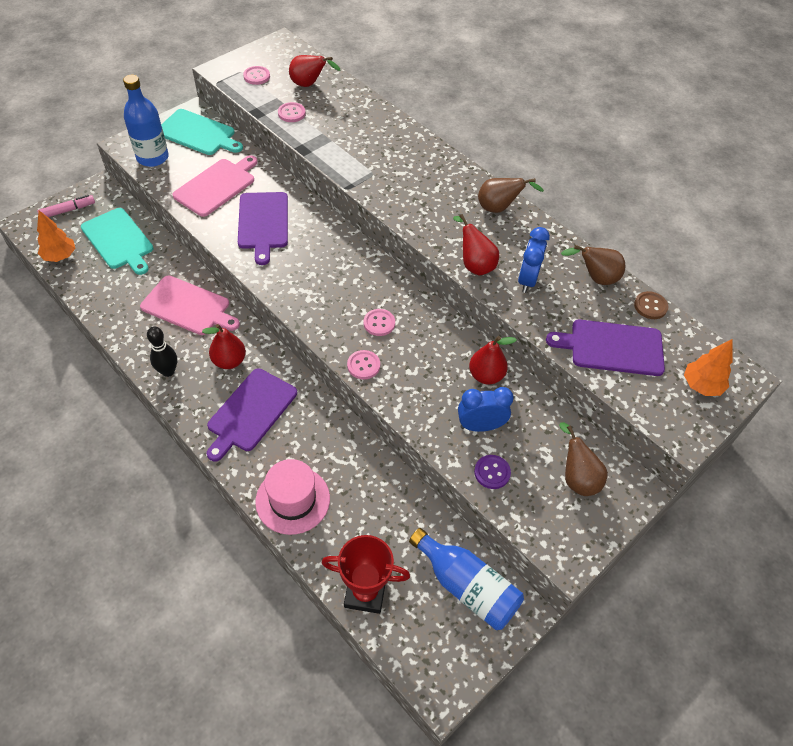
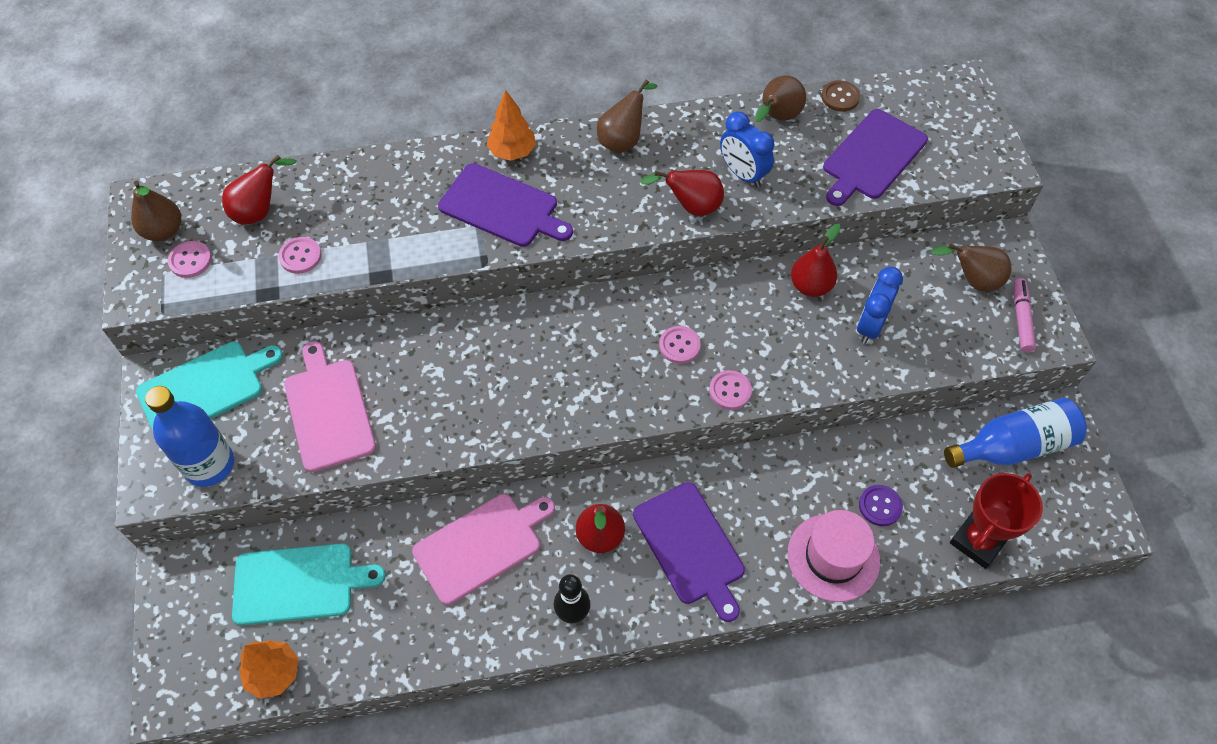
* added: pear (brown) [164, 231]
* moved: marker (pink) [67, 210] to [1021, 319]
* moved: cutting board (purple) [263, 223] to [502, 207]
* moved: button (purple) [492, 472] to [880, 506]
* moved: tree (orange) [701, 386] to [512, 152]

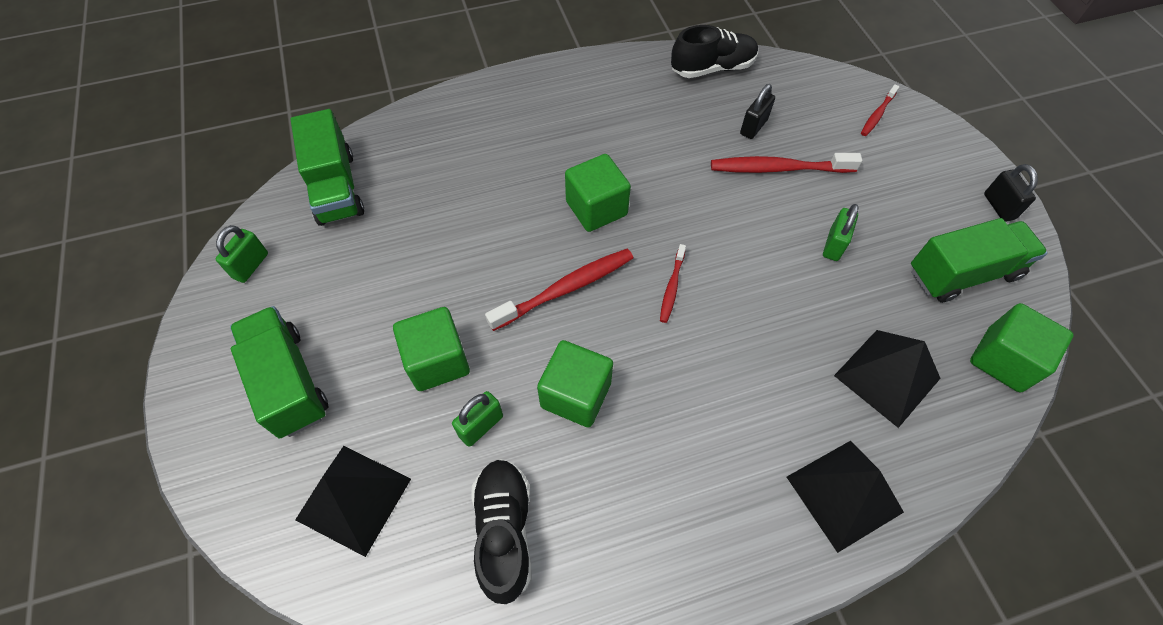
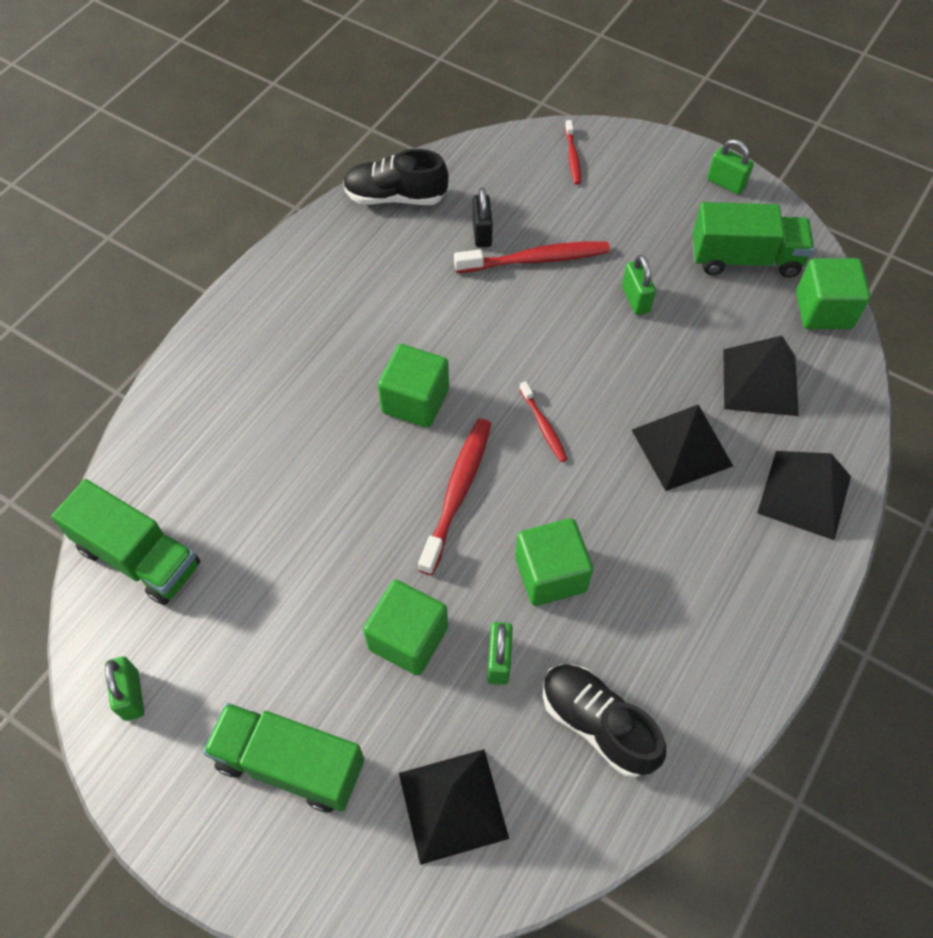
* added: pyramid (black) [681, 447]
* recoloured: padlock (black) [999, 206] to padlock (green) [726, 183]
* turned: shoe (black) [712, 68] = [395, 197] 120 degrees counterclockwise
* turned: toothbrush (red) [778, 168] = [536, 259] 150 degrees counterclockwise
* turned: truck (green) [963, 273] = [745, 259] 60 degrees clockwise

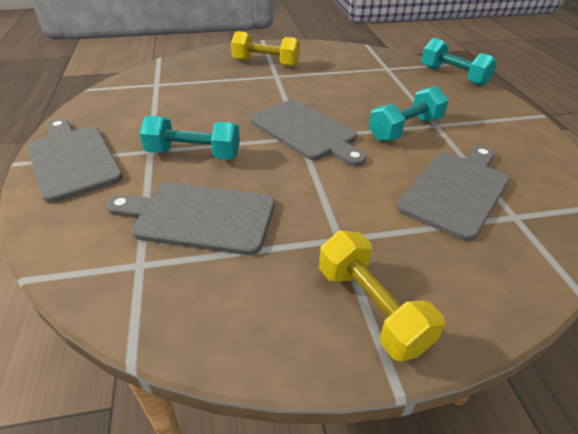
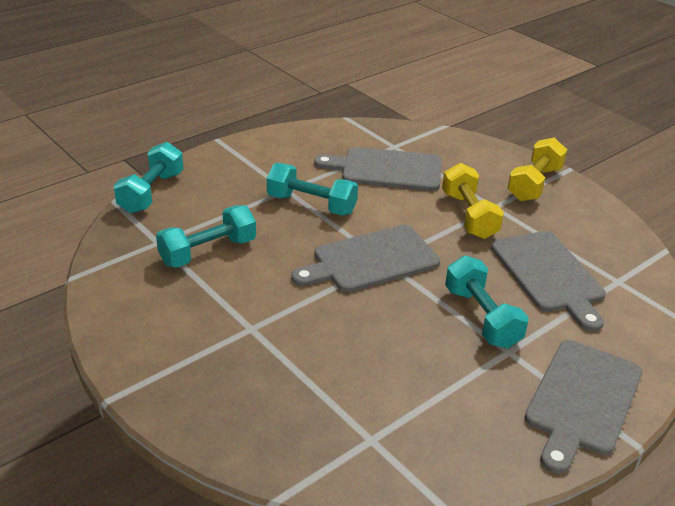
* added: dumbbell (turquoise) [208, 252]
* moved: dumbbell (yellow) [266, 63] to [469, 216]
* turned: cutting board (grey) [306, 131] = [371, 260] 135 degrees counterclockwise

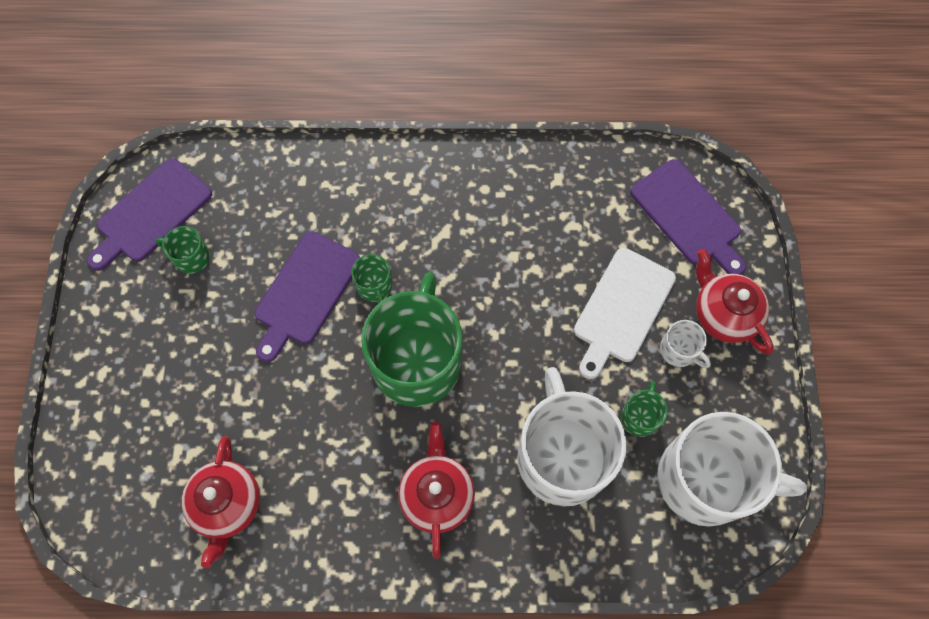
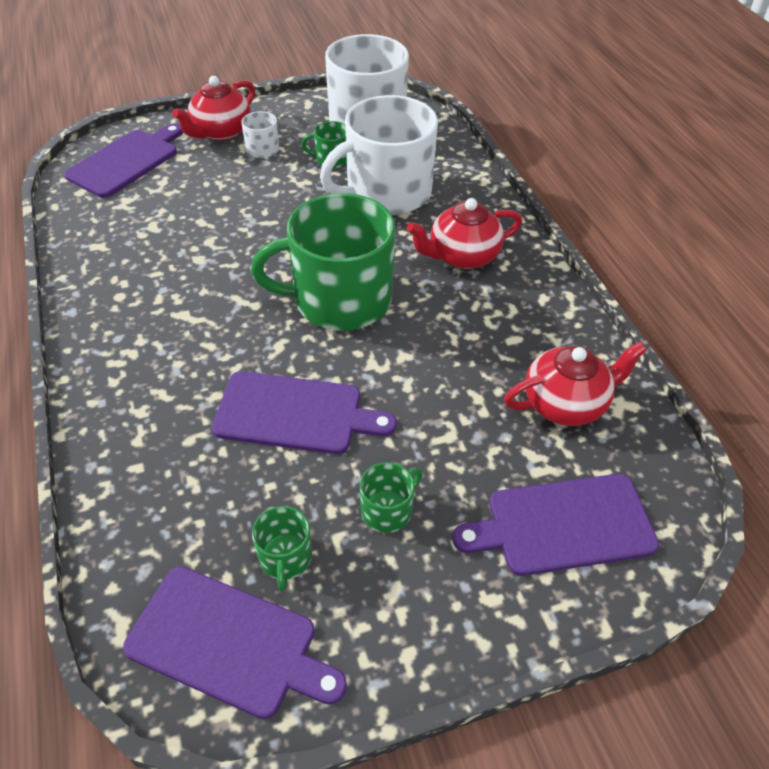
* removed: cutting board (white) [621, 309]
* added: cutting board (purple) [563, 525]
* moved: mug (green) [374, 286] to [388, 510]

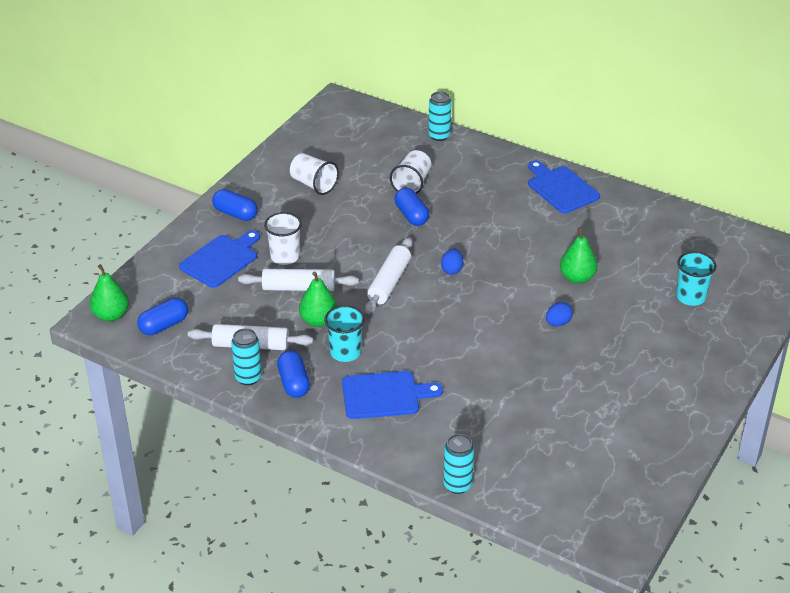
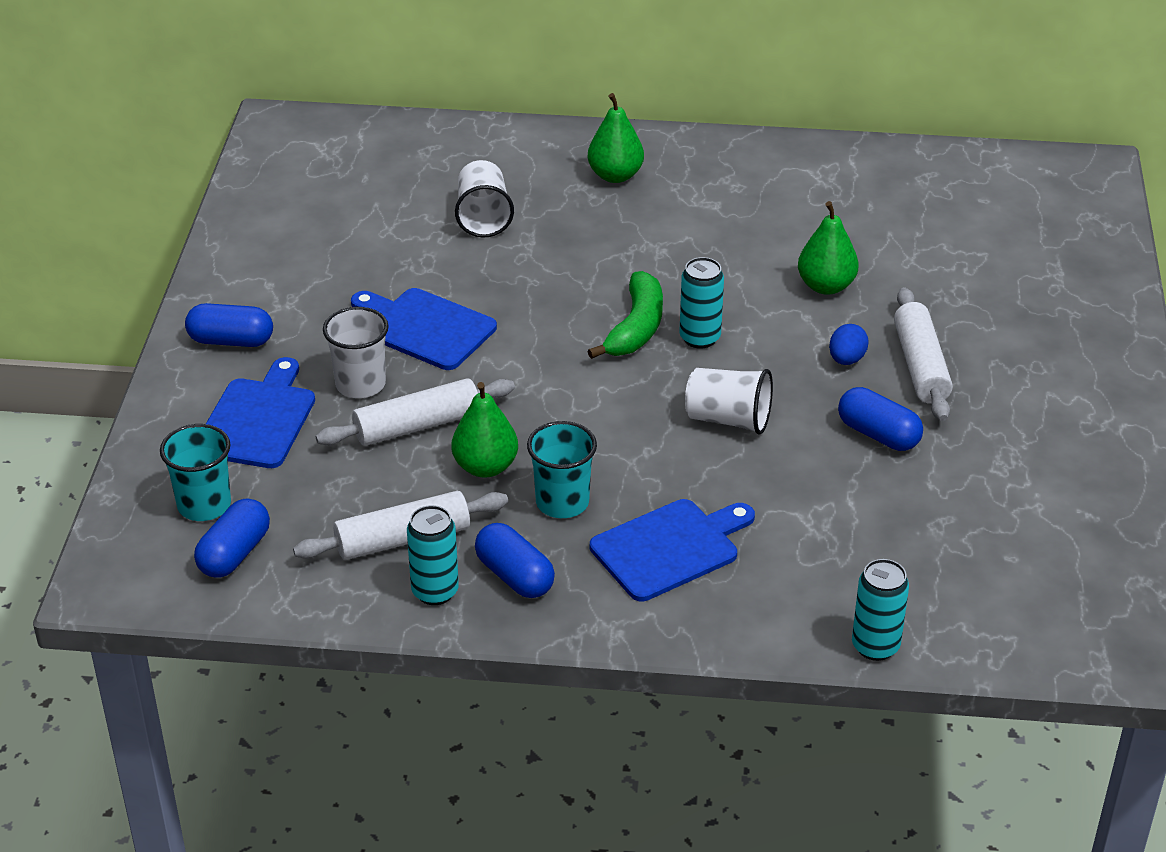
* moved: pear (green) [111, 315] to [615, 175]
* moved: cup (white) [313, 184] to [728, 419]
* moved: rolling pin (white) [389, 282] to [920, 366]
* moved: capsule (blue) [411, 215] to [878, 434]
* moved: can (turquoise) [439, 136] to [700, 338]
* moved: cutting board (blue) [561, 188] to [425, 328]
* moved: cup (turquoise) [690, 297] to [204, 505]
* replaced: egg (blue) [452, 270] to banana (green) [636, 328]

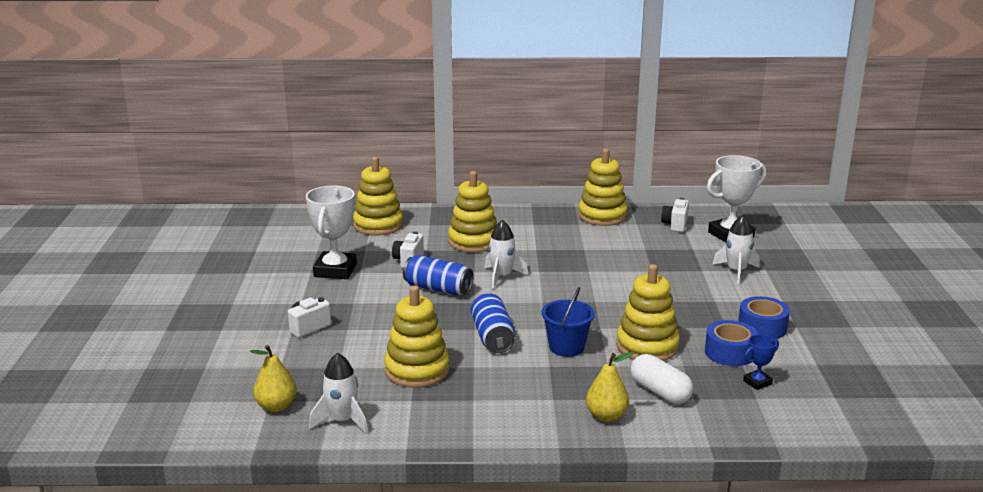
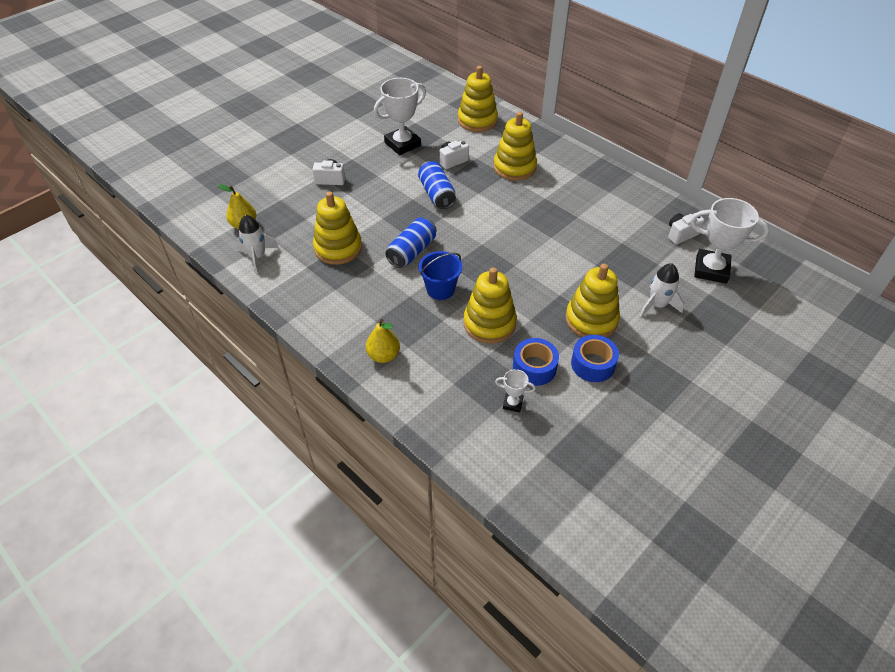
* removed: rocket (white) [502, 277]
* removed: capsule (white) [660, 392]
* moved: stacking toy (yellow) [602, 216] to [591, 320]
* recoloured: trophy (blue) [757, 382] to trophy (white) [512, 403]

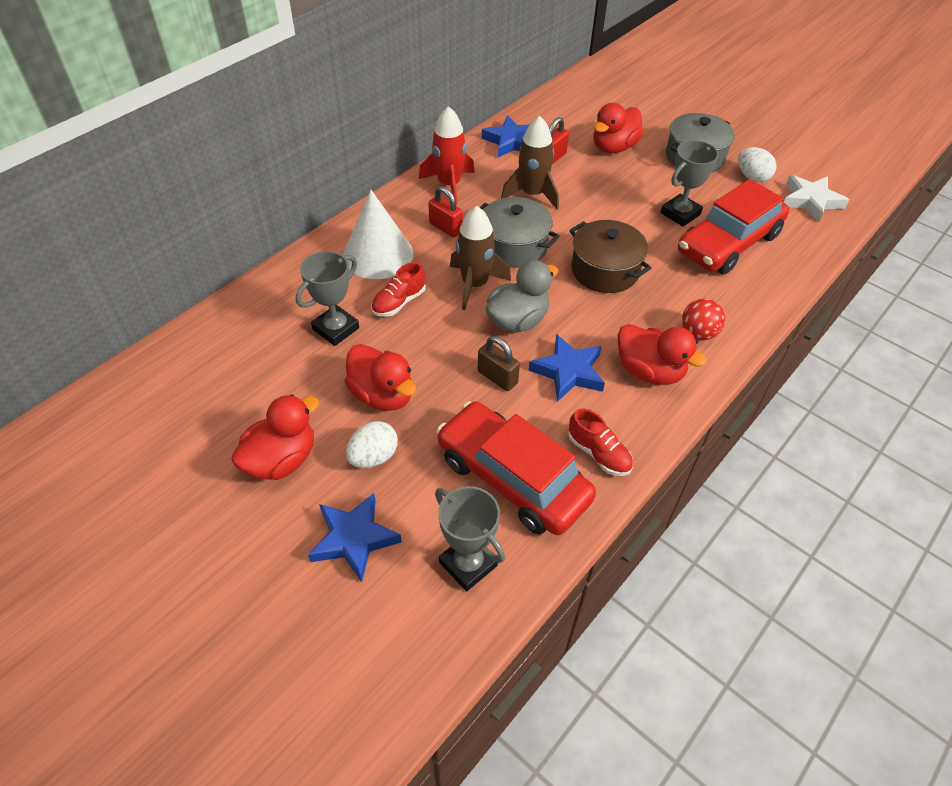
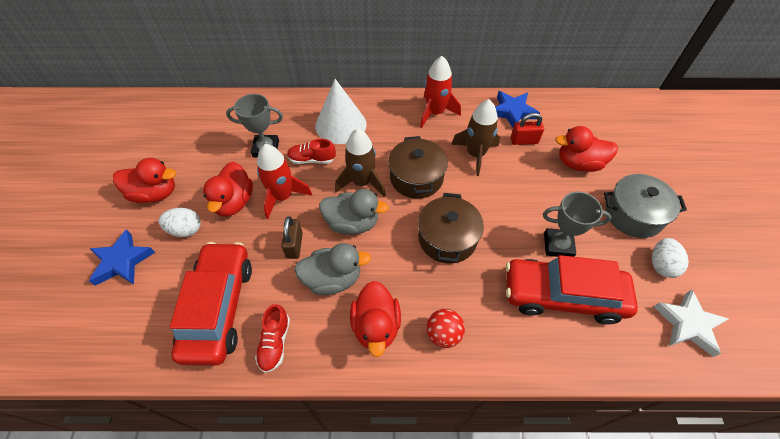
* removed: padlock (red) [445, 228]
* removed: trophy (grey) [468, 564]
* added: rocket (red) [283, 196]
* replaced: star (blue) [568, 372] to duck (grey) [332, 279]
* recoloured: pot (grey) [514, 246] to pot (brown) [416, 178]

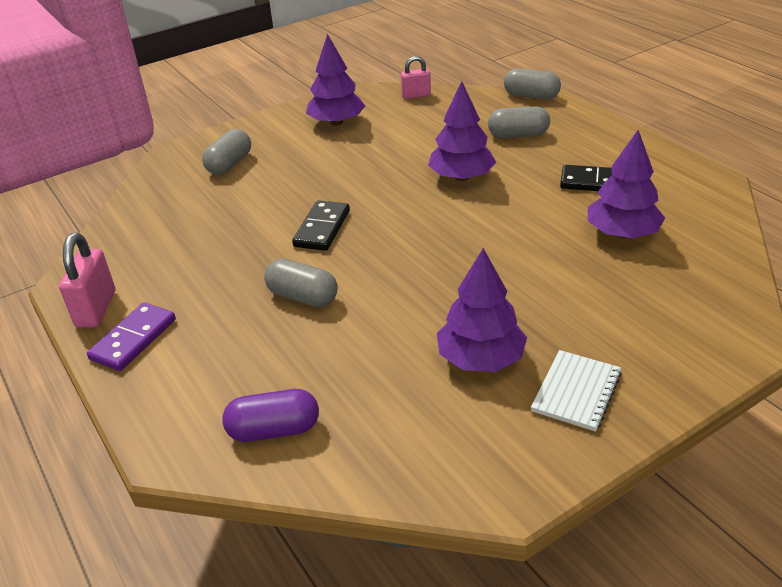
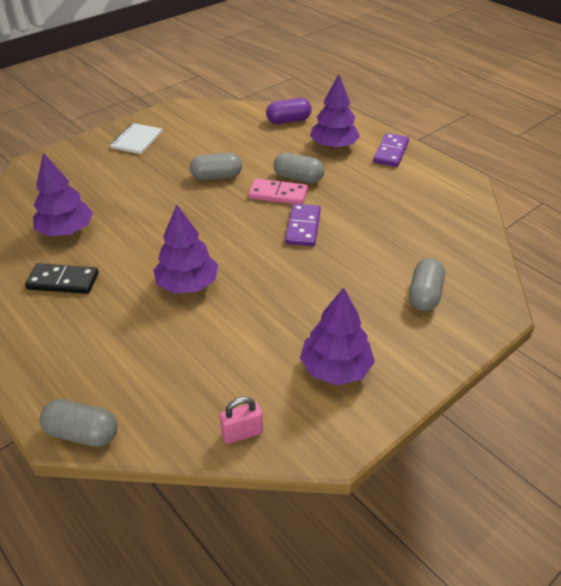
* removed: padlock (pink) [96, 309]
* added: domino (pink) [278, 194]
* moved: tree (purple) [481, 359] to [333, 146]
* moved: capsule (grey) [518, 135] to [216, 177]
* recoloured: domino (black) [322, 228] to domino (purple) [303, 227]

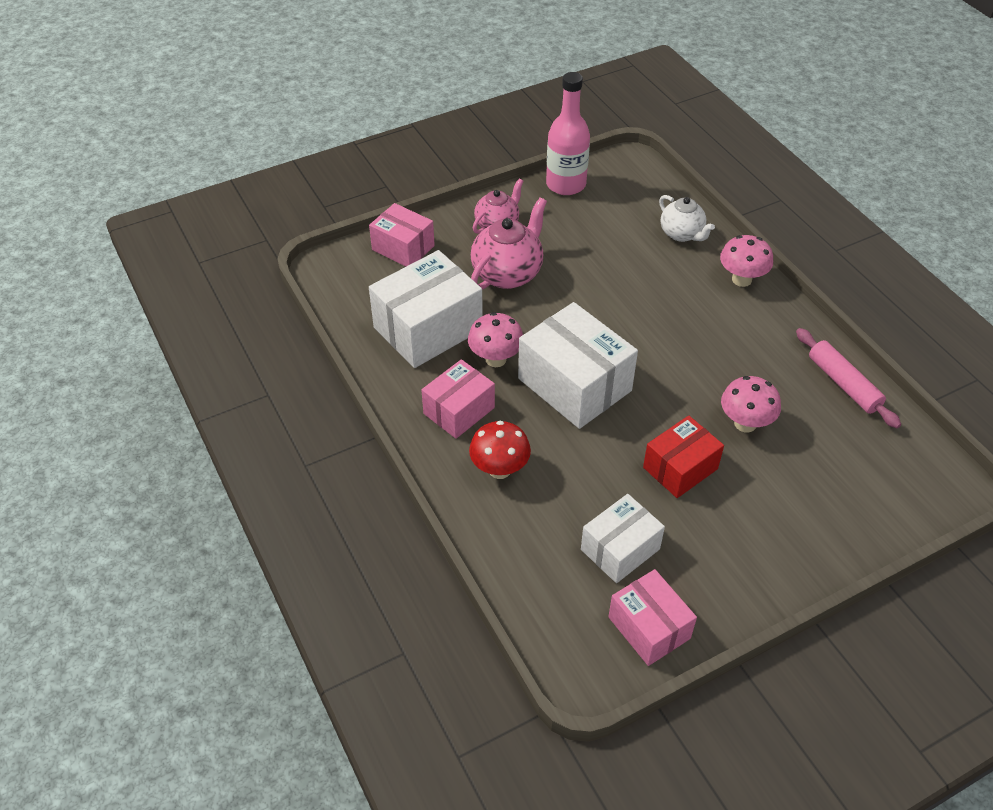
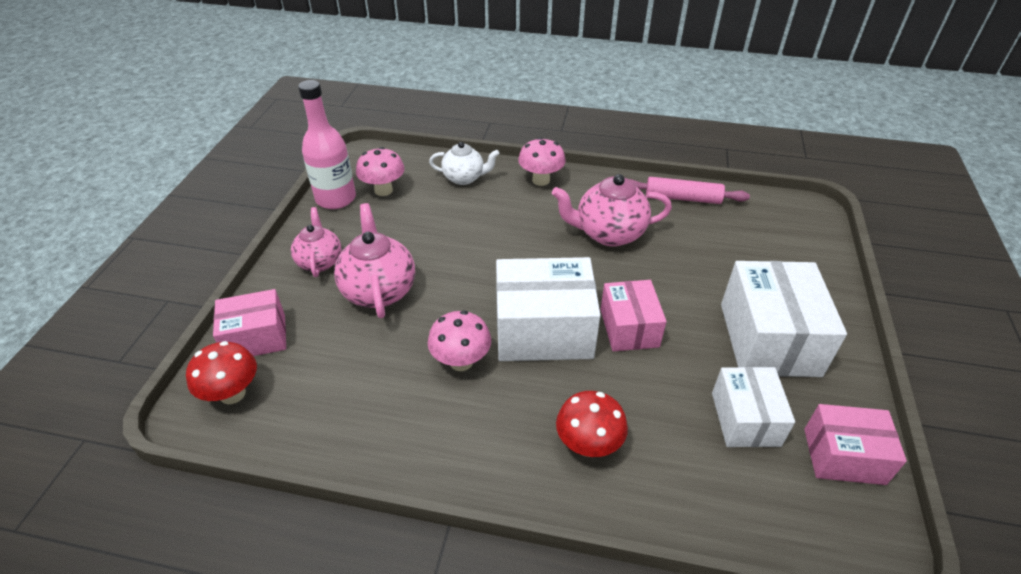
* removed: box (red) [680, 468]
* added: mushroom (red) [232, 394]
* added: teapot (pink) [608, 233]
* moved: box (white) [428, 329] to [769, 339]
* moved: box (pink) [459, 410] to [629, 328]
* moved: mushroom (pink) [745, 423] to [383, 190]

